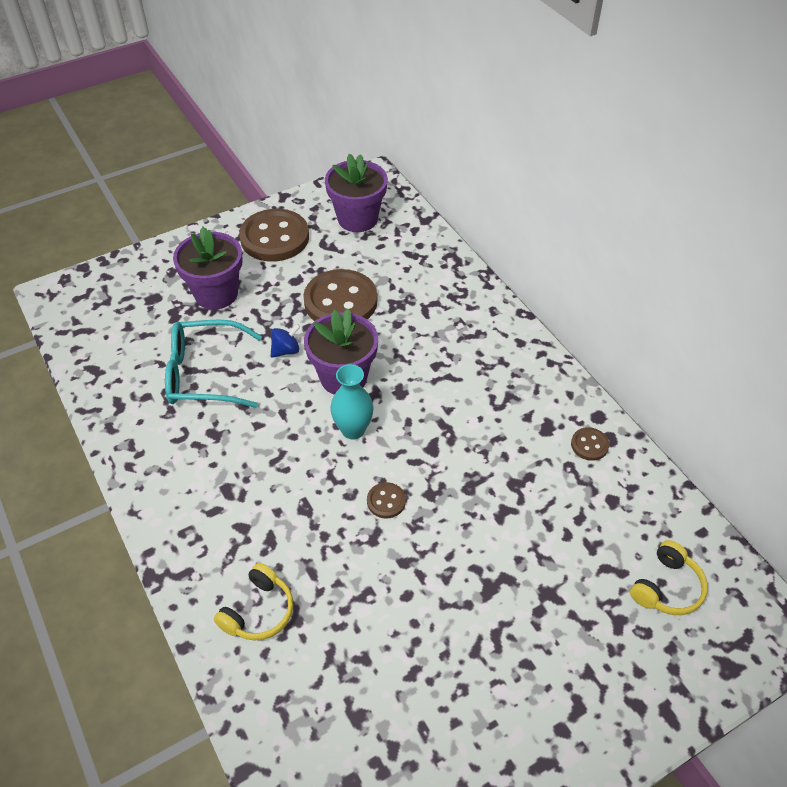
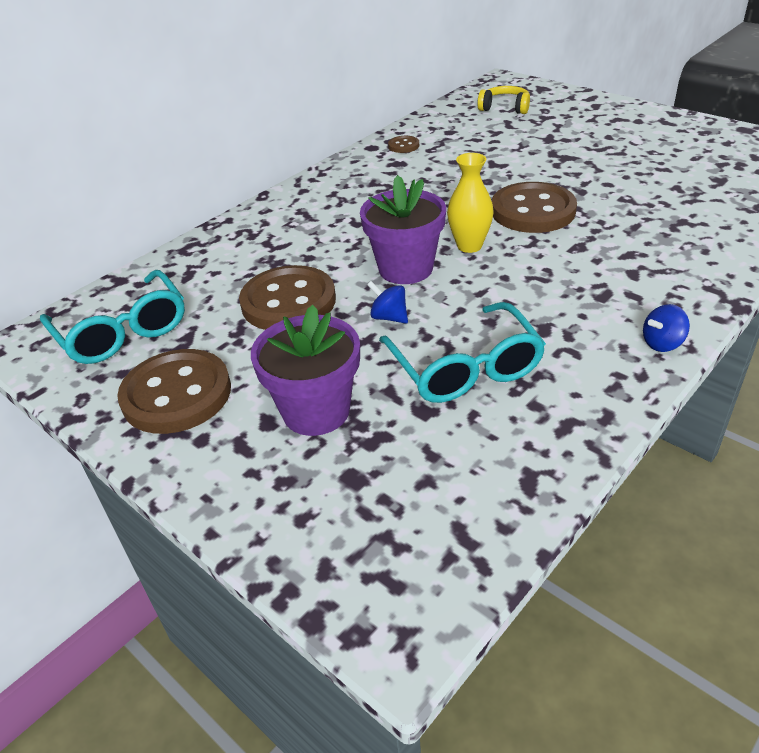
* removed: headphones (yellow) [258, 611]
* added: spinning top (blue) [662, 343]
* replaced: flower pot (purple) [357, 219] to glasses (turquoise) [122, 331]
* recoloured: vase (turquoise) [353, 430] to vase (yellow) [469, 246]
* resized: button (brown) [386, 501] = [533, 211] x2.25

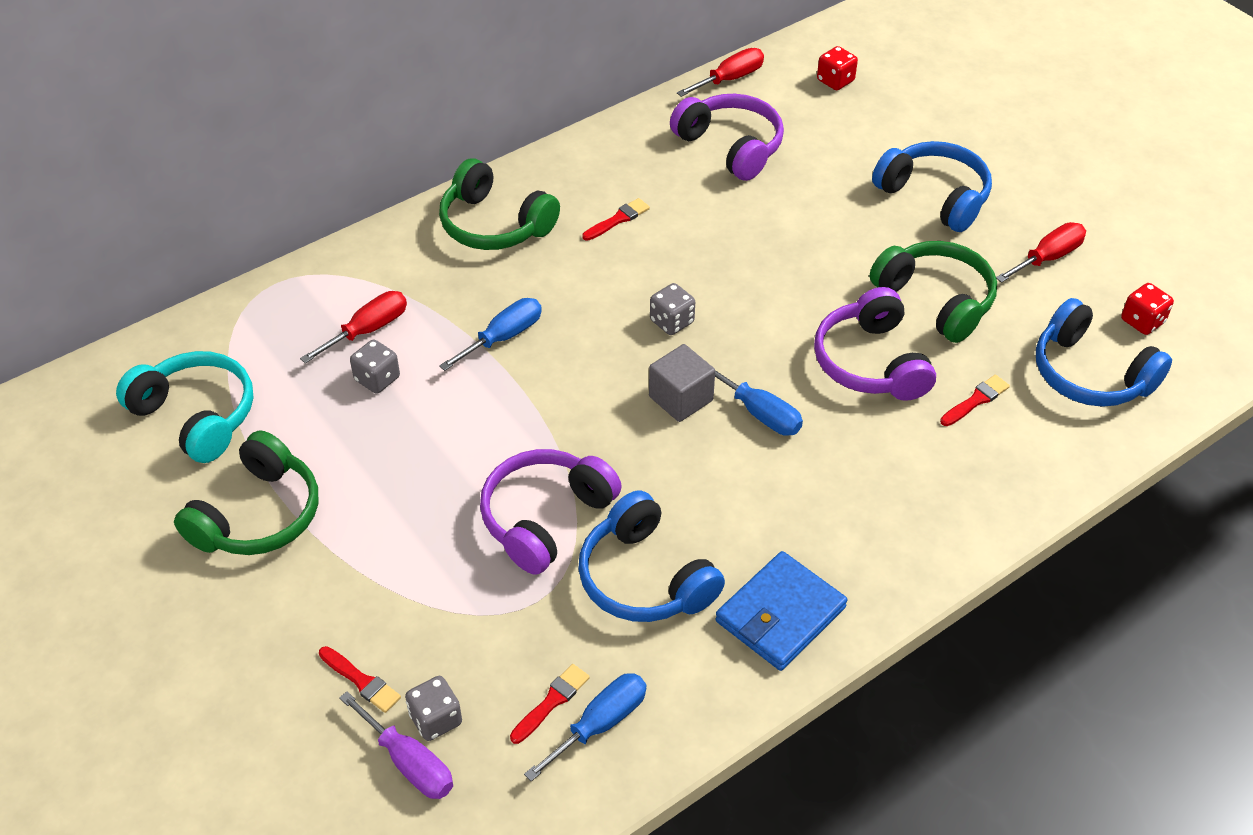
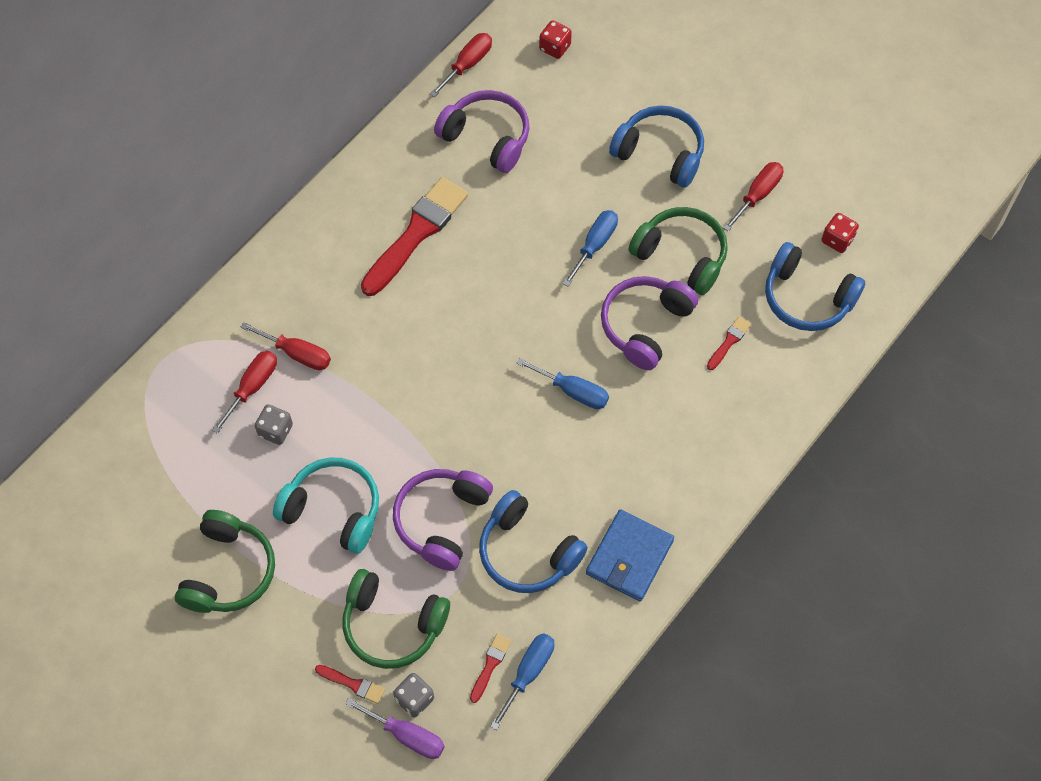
* removed: cube (grey) [681, 398]
* removed: dice (grey) [672, 322]
* added: screwdriver (red) [297, 354]
* moved: headphones (turquoise) [196, 416] to [333, 510]
* moved: headphones (green) [494, 224] to [392, 625]
* moved: screwdriver (blue) [503, 337] to [595, 245]
* turned: headphones (purple) [871, 362] = [645, 326] 60 degrees clockwise
* resized: brush (red) [618, 219] = [416, 233] x2.33

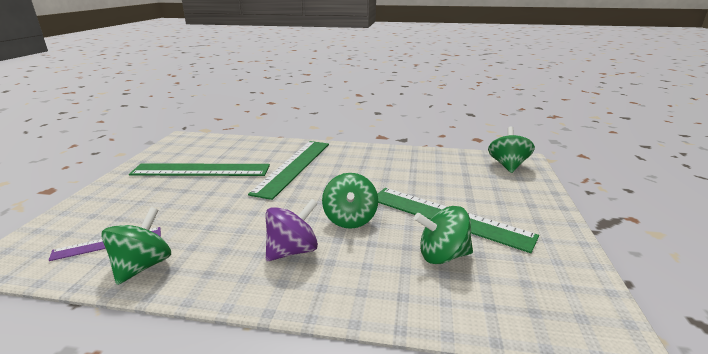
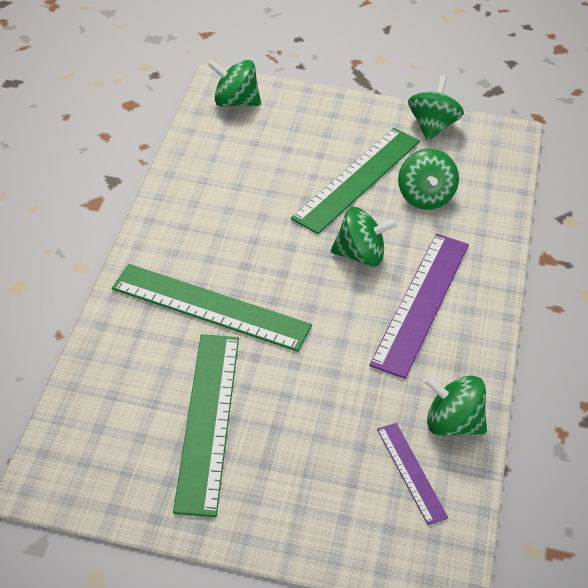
* added: spinning top (green) [432, 126]
* replaced: spinning top (purple) [292, 251] to ruler (purple) [421, 302]

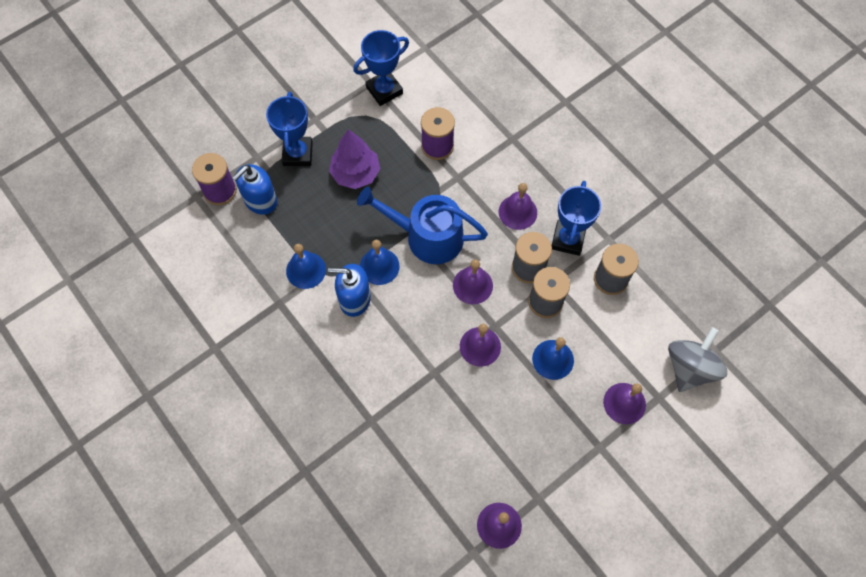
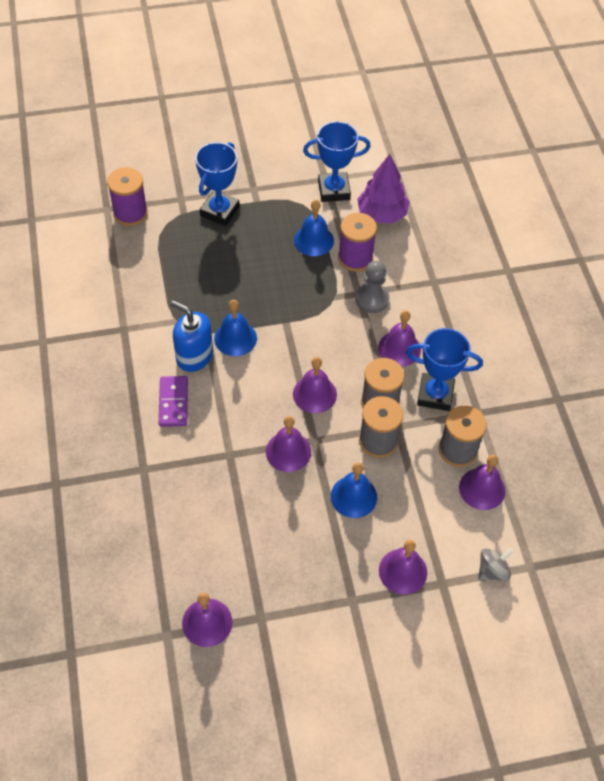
* removed: soap dispenser (blue) [260, 200]
* removed: watering can (blue) [427, 236]
* added: domino (purple) [173, 402]
* added: pawn (grey) [372, 299]
* added: bell (purple) [482, 489]
* moved: bell (blue) [306, 270] to [314, 240]
* moved: tree (purple) [355, 173] to [382, 214]
* turned: trophy (blue) [568, 239] = [435, 394] 60 degrees clockwise
* resized: spinning top (grey) [690, 368] = [492, 570] x0.55

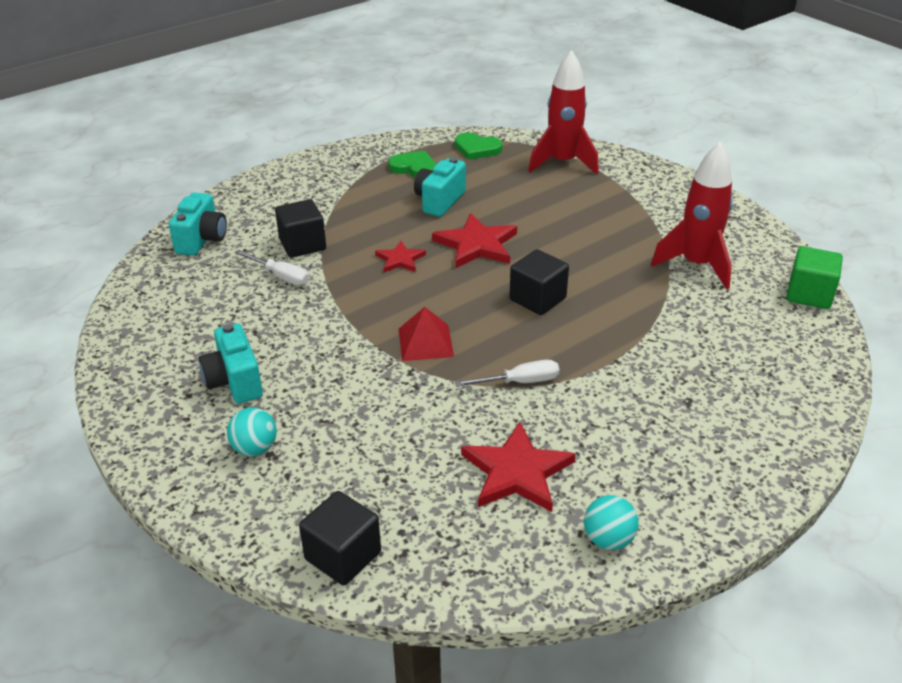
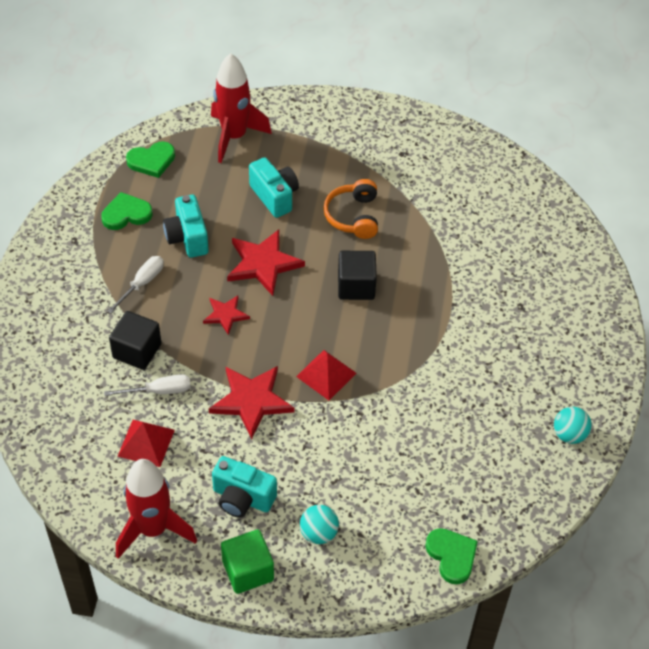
* added: pyramid (red) [146, 443]
* added: headphones (orange) [353, 216]
* moved: camera (turquoise) [202, 240] to [275, 196]
* moved: screwdriver (white) [519, 382] to [142, 283]
* moved: star (red) [517, 472] to [251, 401]
* moved: rocket (red) [696, 265] to [153, 529]
* moved: cube (green) [809, 294] to [248, 570]
* replaced: cube (black) [343, 555] to heart (green) [452, 556]

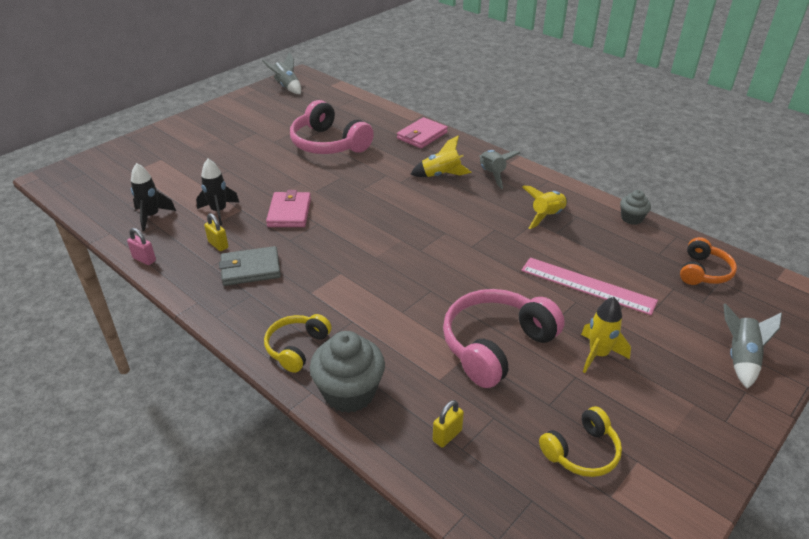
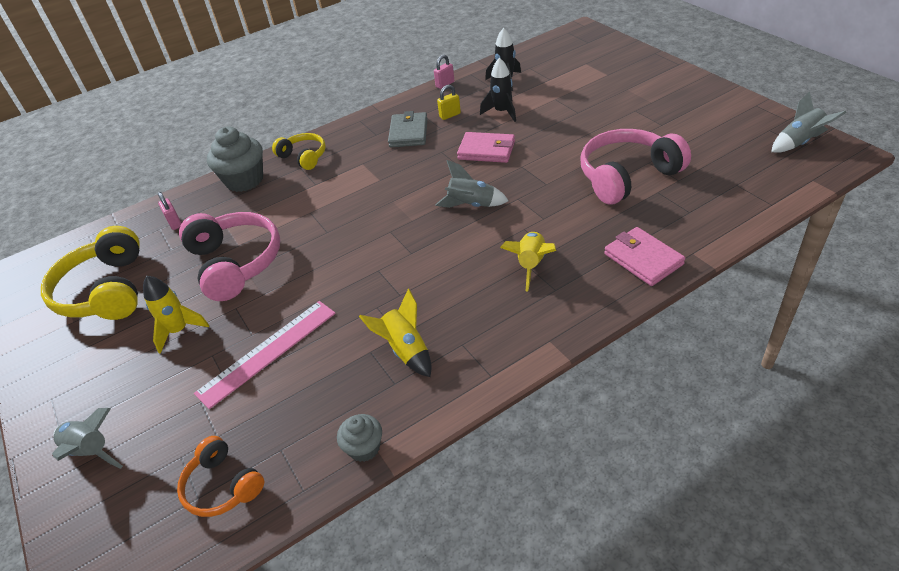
* moved: rocket (grey) [492, 174] to [471, 205]
* recoloured: padlock (yellow) [447, 435] to padlock (pink) [174, 223]
* resized: headphones (yellow) [581, 452] = [106, 290] x1.75

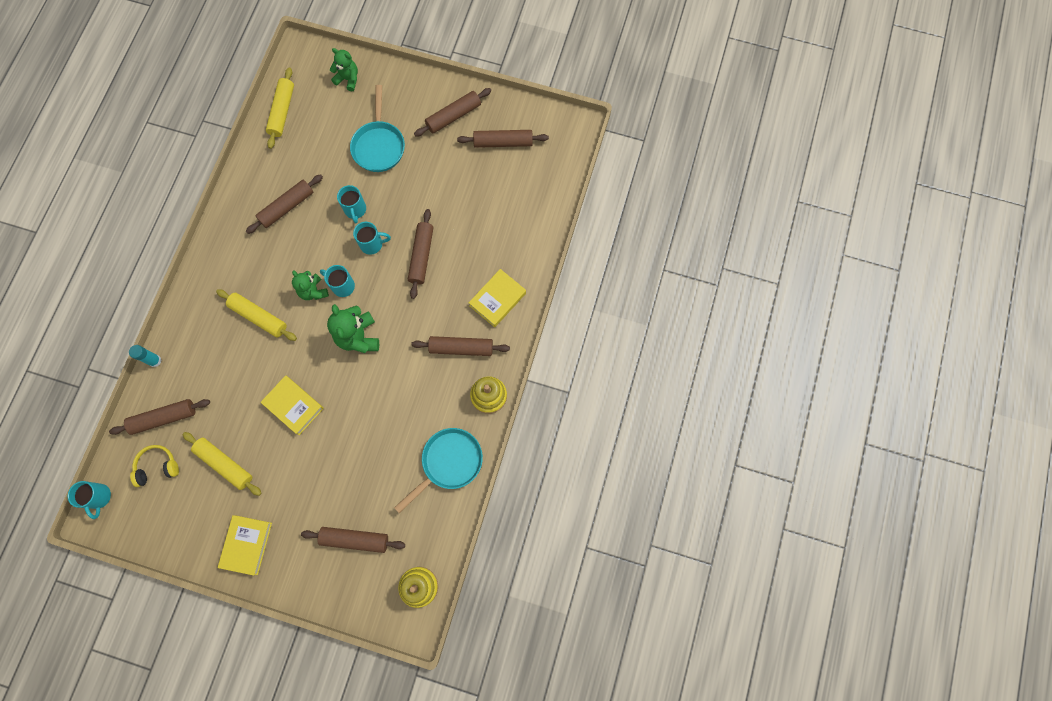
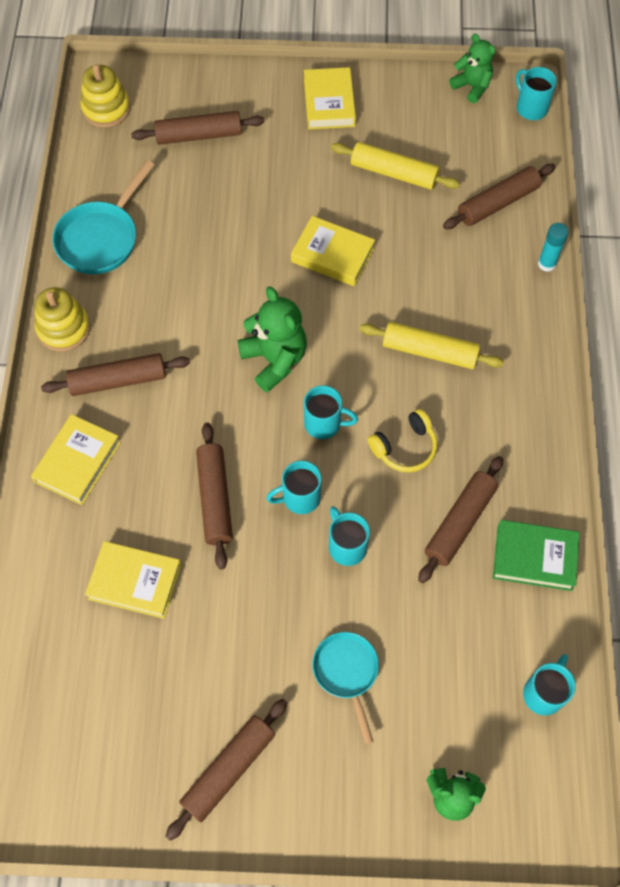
* removed: rolling pin (brown) [503, 142]
* added: book (yellow) [135, 582]
* added: book (green) [534, 557]
* moved: headphones (yellow) [157, 466] to [405, 447]
* moved: teddy bear (green) [313, 291] to [472, 87]
* replaced: rolling pin (yellow) [282, 111] to mug (turquoise) [544, 693]
* resized: pan (turquoise) [379, 146] = [347, 672] x0.67

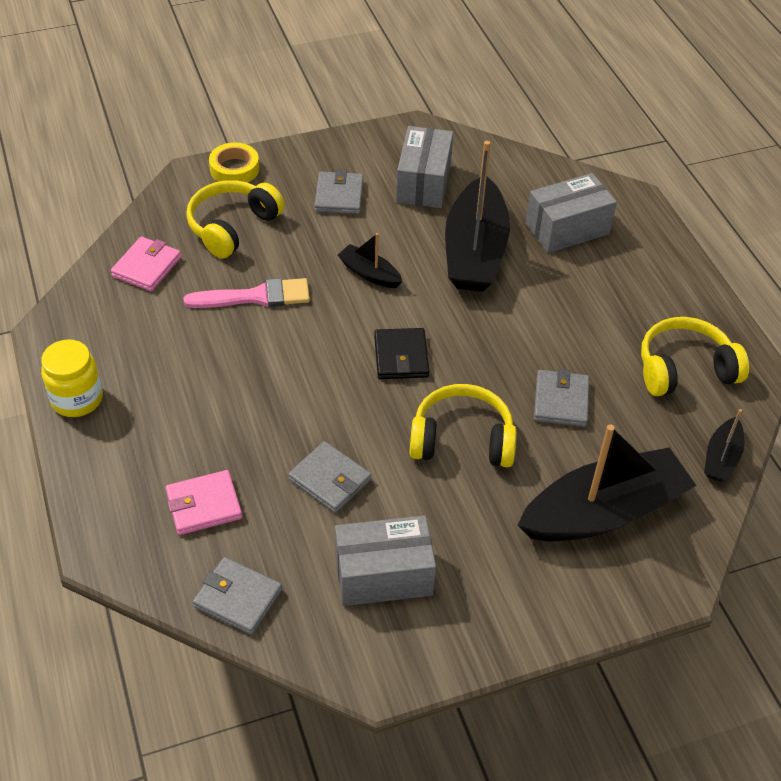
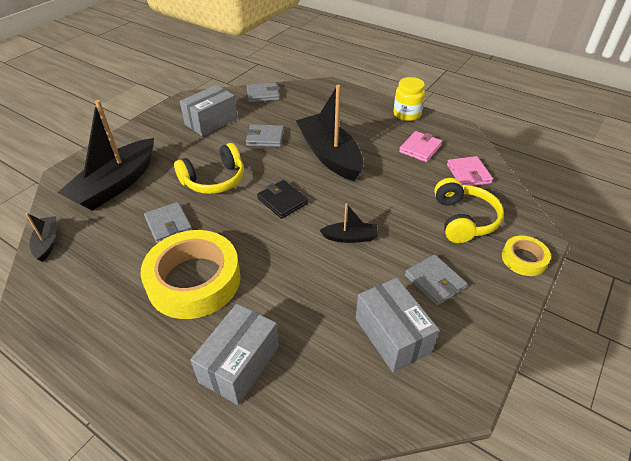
* removed: brush (pink) [255, 297]
* removed: headphones (yellow) [684, 369]
* added: tape (yellow) [194, 280]
* moved: wallet (pink) [204, 505] to [420, 148]
* moved: boat (black) [475, 251] to [329, 155]

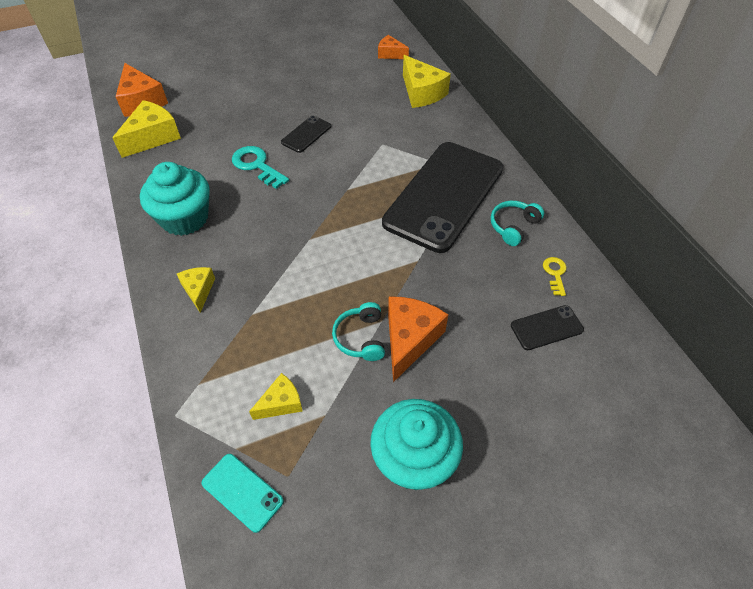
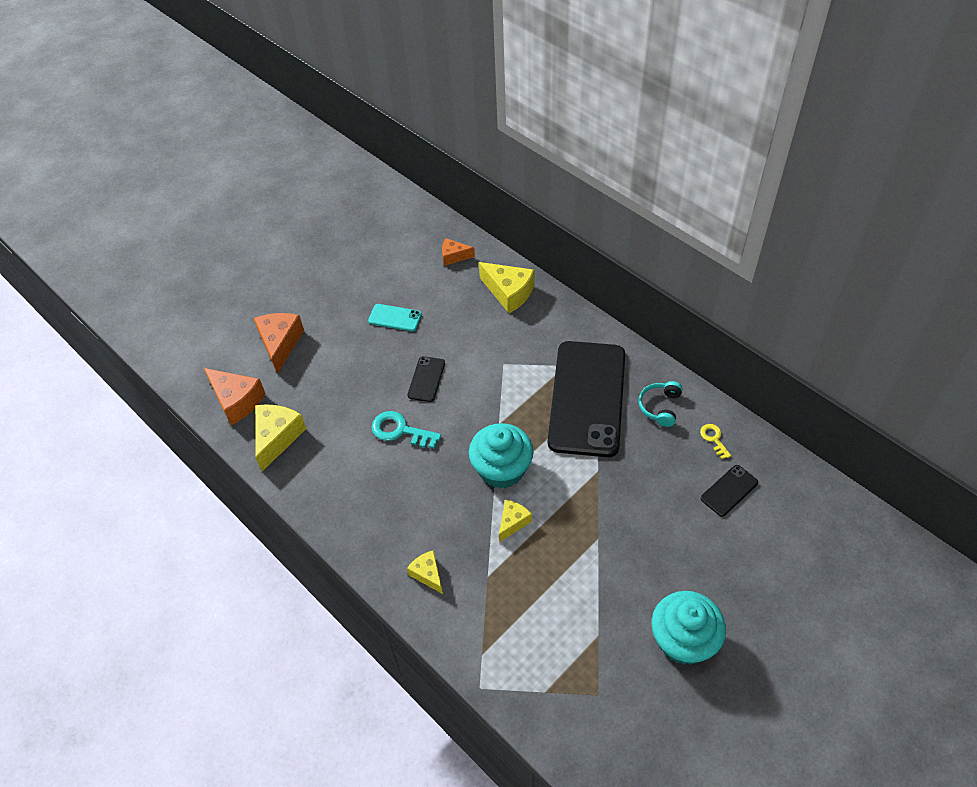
* removed: headphones (turquoise) [361, 337]
* moved: cupcake (turquoise) [184, 218] to [501, 469]
* moved: phone (turquoise) [242, 492] to [395, 318]
* moved: cheese (yellow) [281, 403] to [513, 522]
* moved: cheese (orange) [409, 339] to [280, 344]

